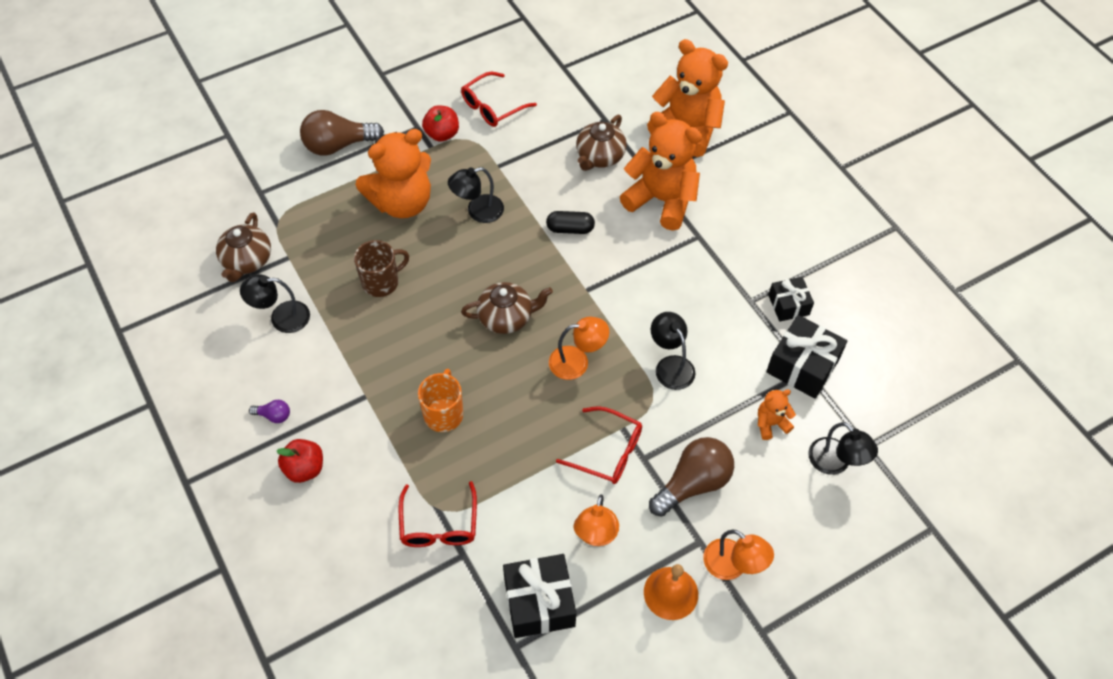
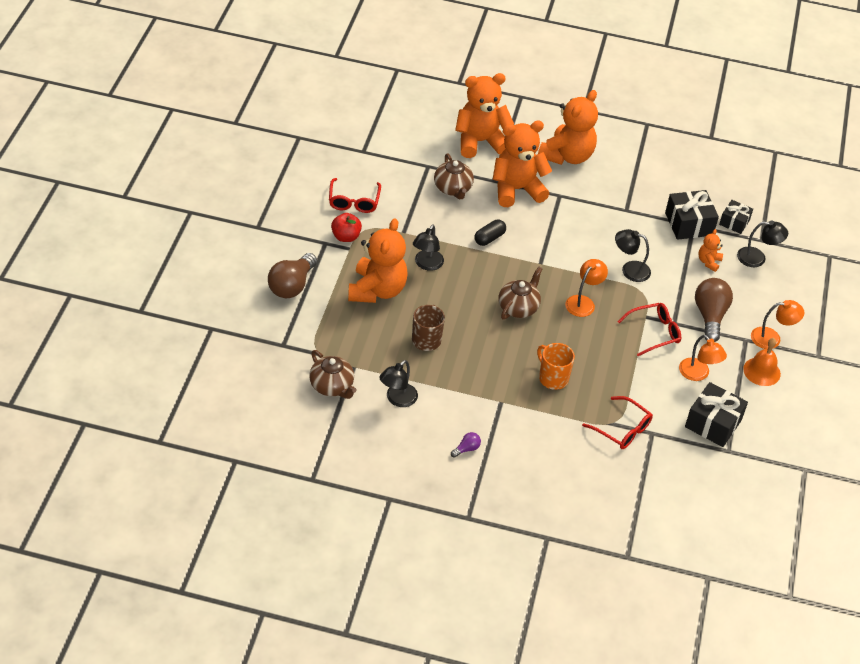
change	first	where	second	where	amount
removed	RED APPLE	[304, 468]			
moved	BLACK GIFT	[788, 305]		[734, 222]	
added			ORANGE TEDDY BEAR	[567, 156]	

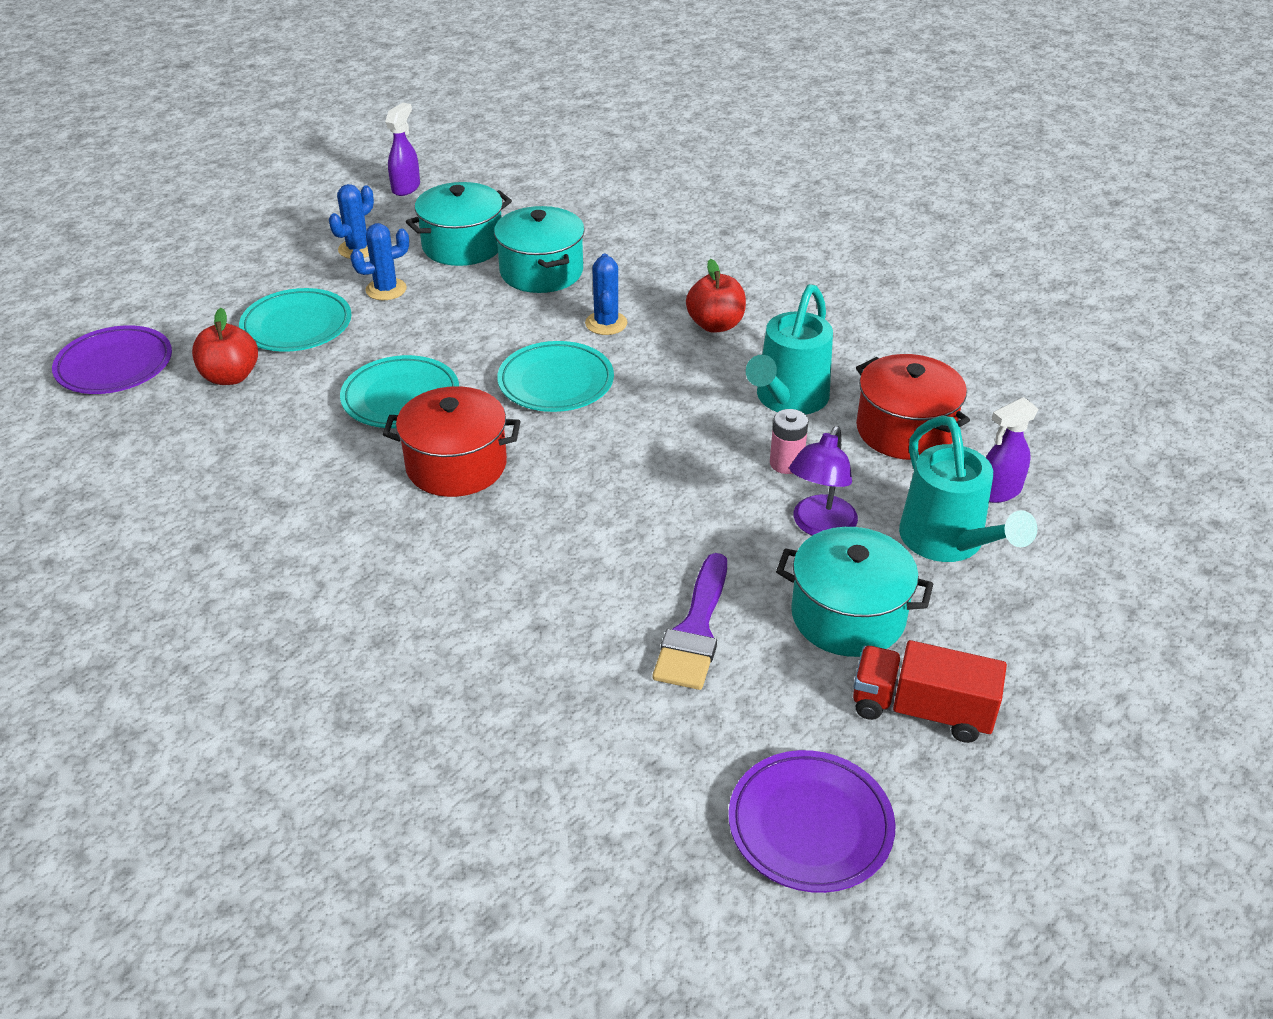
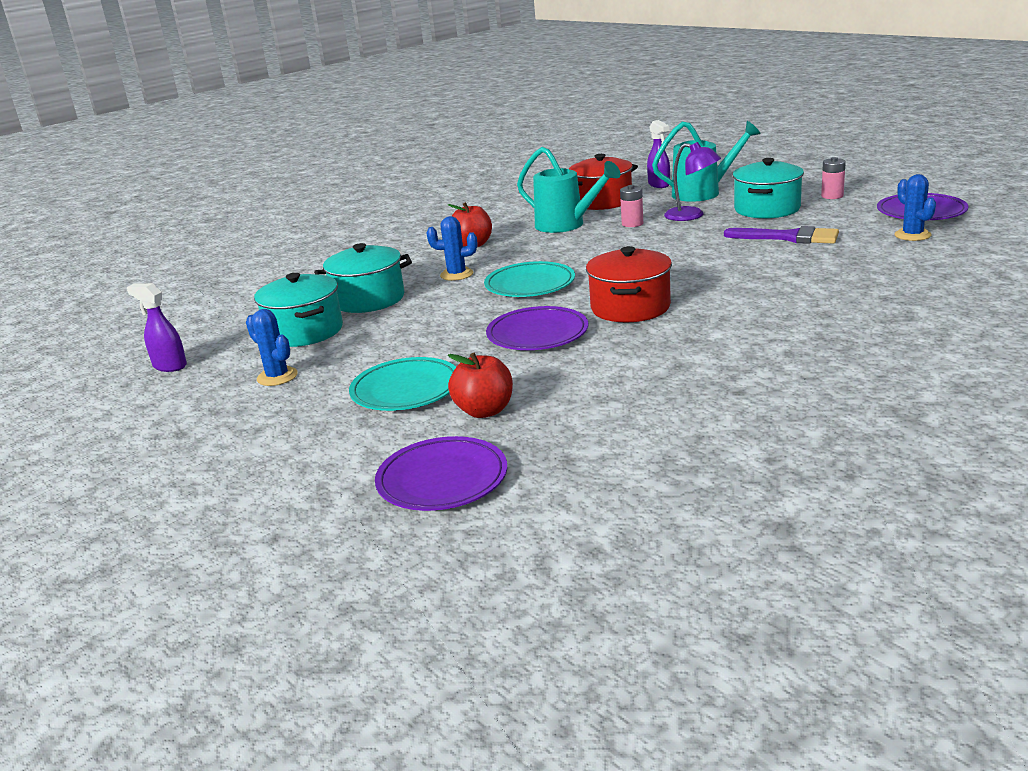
change	first	where	second	where	amount
recoloured	TURQUOISE PLATE	[401, 397]	PURPLE PLATE	[537, 334]	
moved	BLUE CACTUS	[386, 289]		[912, 235]	
replaced	RED TRUCK	[921, 710]	PINK BATTERY	[832, 196]	

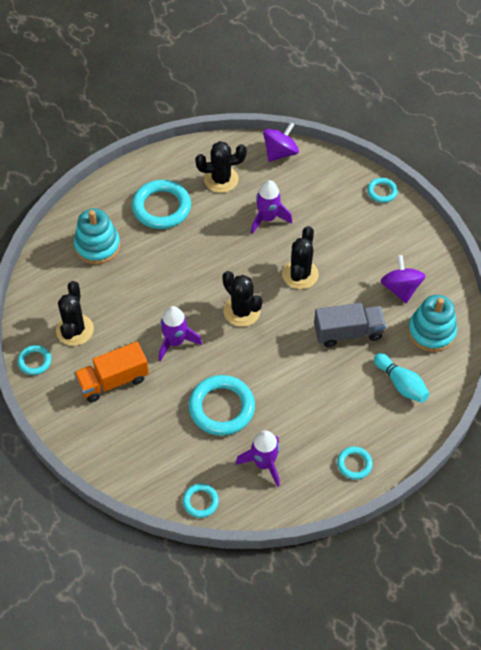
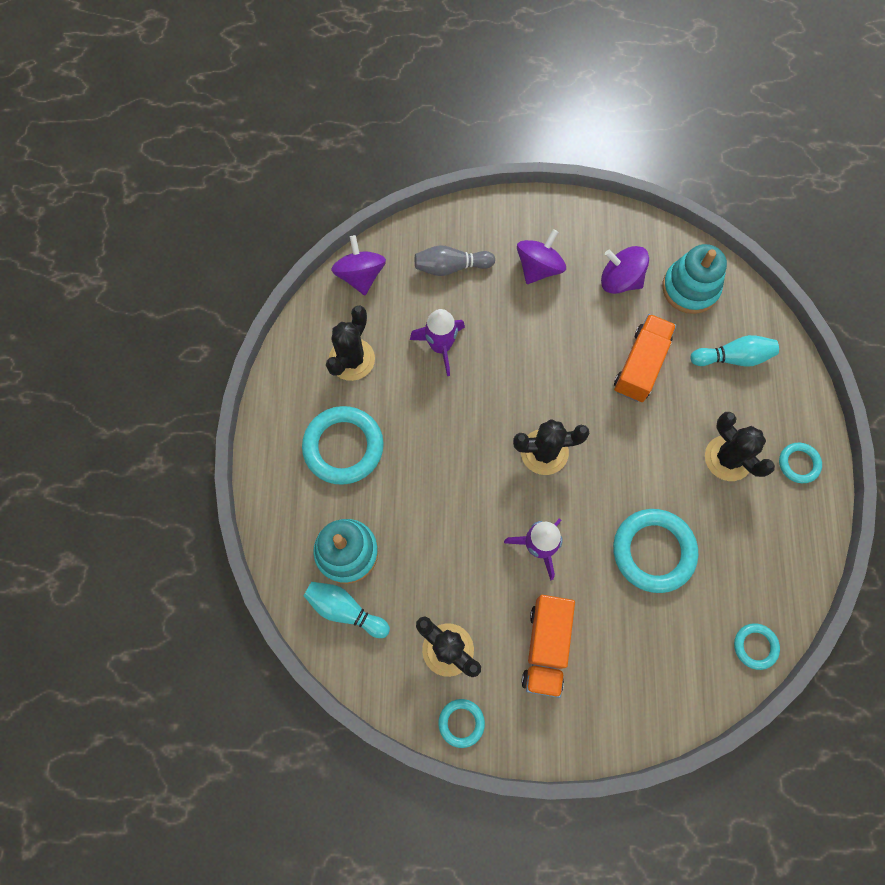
change	first	where	second	where	amount
removed	PURPLE ROCKET	[264, 463]			
moved	BLACK CACTUS	[300, 274]		[728, 458]	
recoloured	GREY TRUCK	[348, 332]	ORANGE TRUCK	[640, 365]	
removed	TURQUOISE RING	[382, 192]			
added			TURQUOISE BOWLING PIN	[345, 610]	
added			GREY BOWLING PIN	[451, 267]	
added			PURPLE SPINNING TOP	[538, 268]	

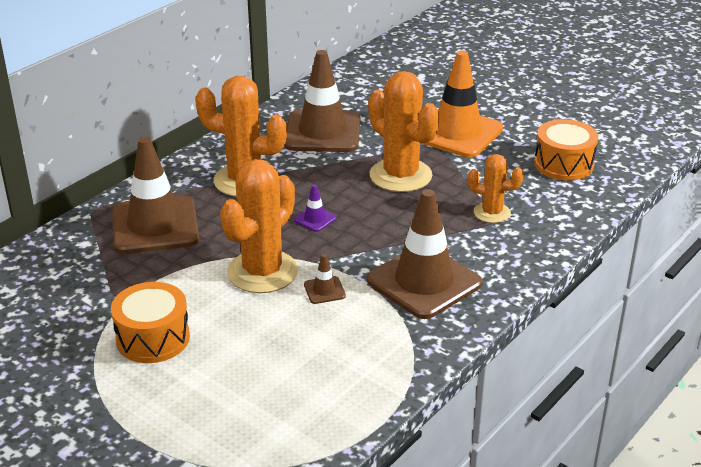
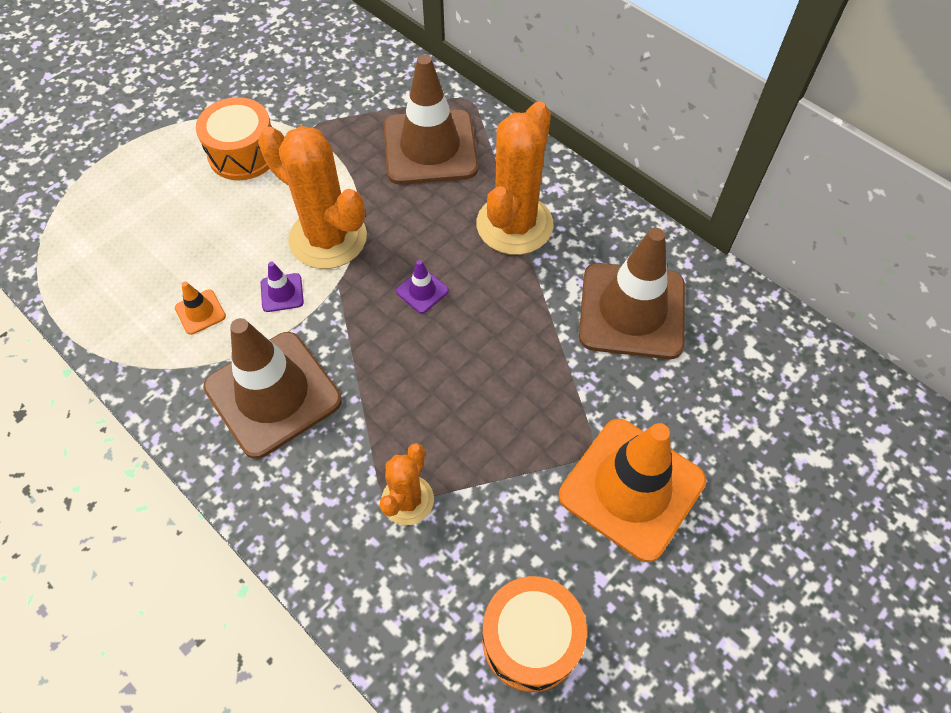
change	first	where	second	where	amount
recoloured	BROWN TRAFFIC CONE	[324, 290]	PURPLE TRAFFIC CONE	[282, 293]	
removed	ORANGE CACTUS	[400, 175]			
added			ORANGE TRAFFIC CONE	[200, 312]	

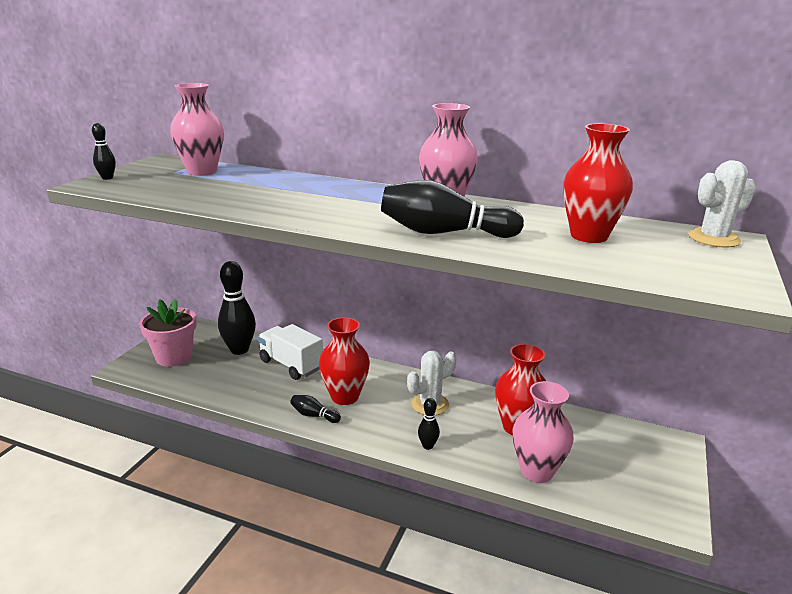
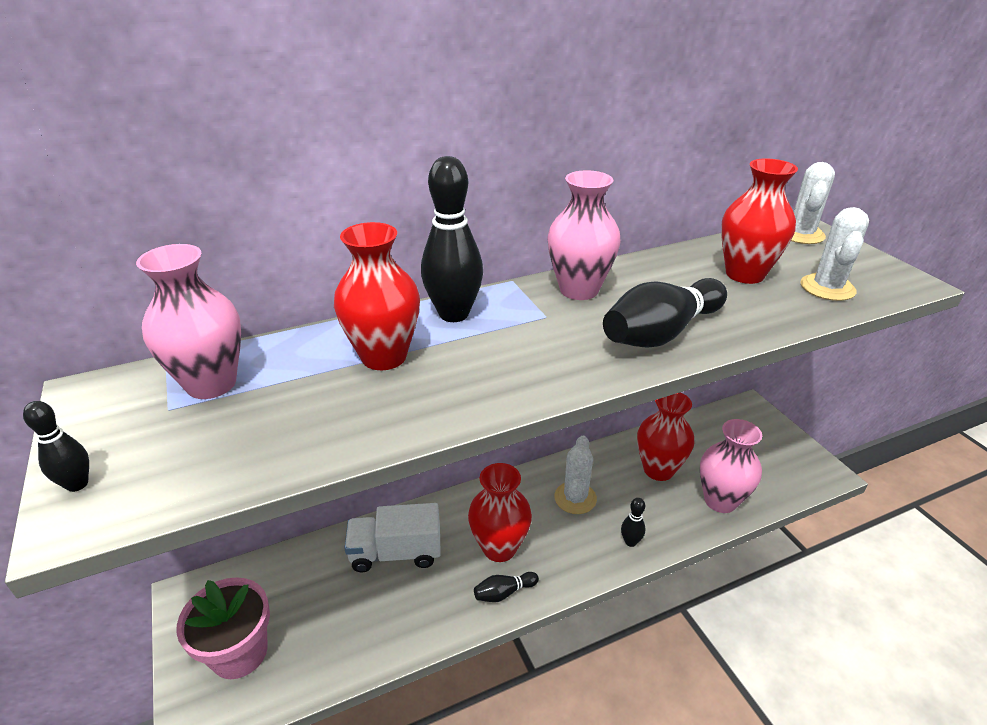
change	first	where	second	where	amount
moved	BLACK BOWLING PIN	[239, 350]		[454, 314]	
added			RED VASE	[384, 357]	
added			WHITE CACTUS	[827, 288]	

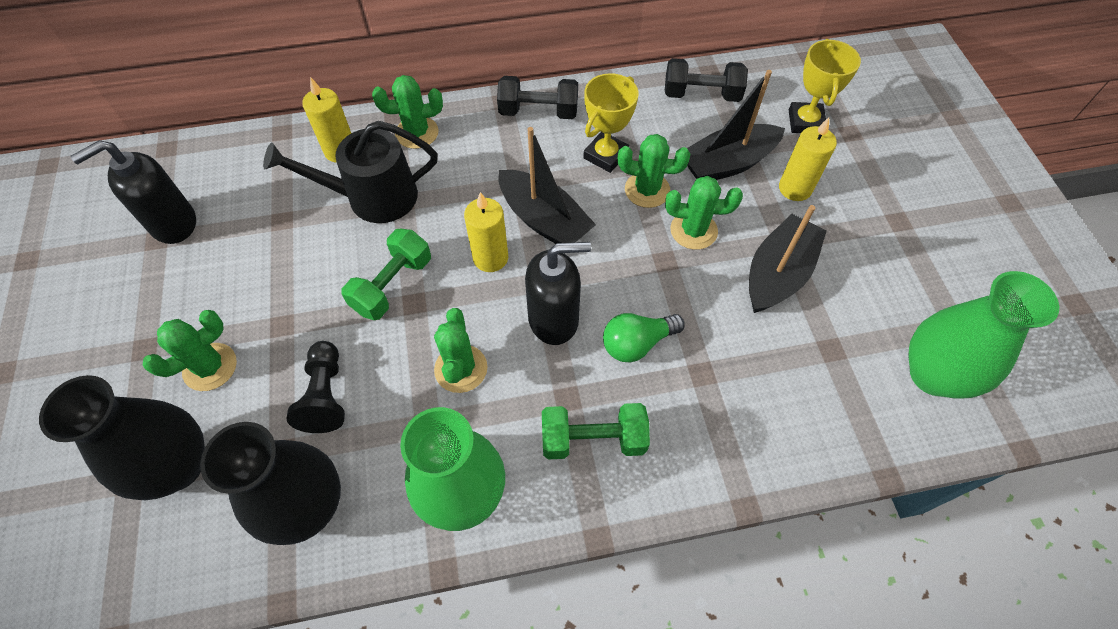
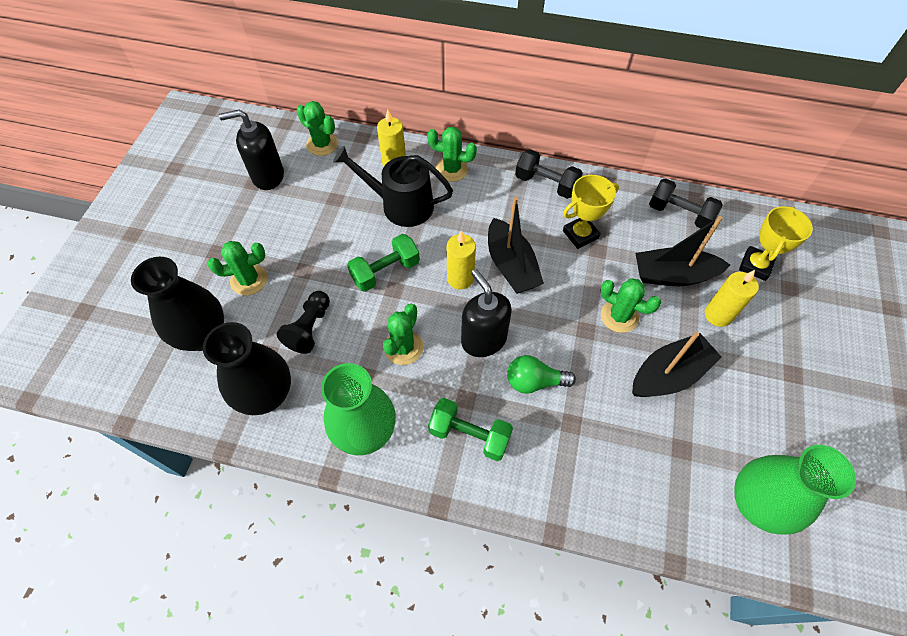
change	first	where	second	where	amount
turned	BLACK SOAP DISPENSER	[554, 319]		[483, 339]	135 degrees counterclockwise
moved	GREEN CACTUS	[647, 190]		[322, 144]	

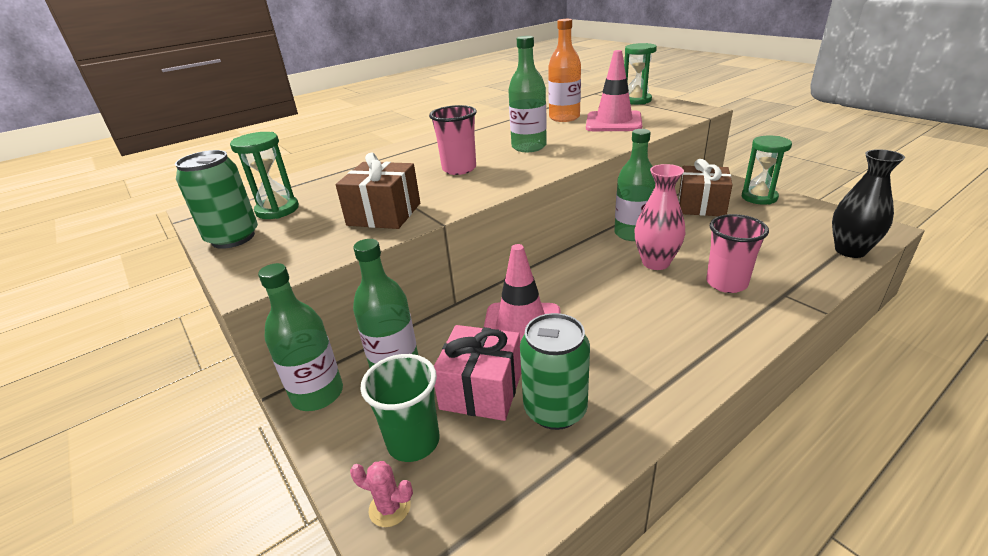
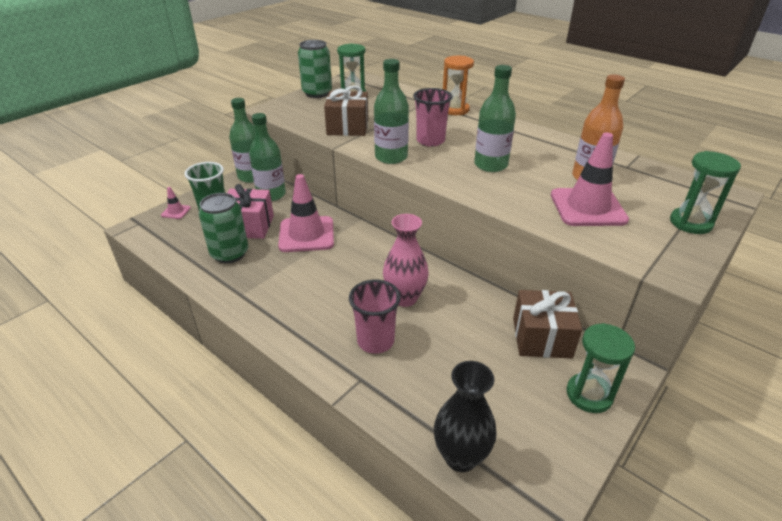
change	first	where	second	where	amount
replaced	PINK CACTUS	[389, 508]	PINK TRAFFIC CONE	[176, 212]	
moved	GREEN BOTTLE	[632, 233]		[391, 157]	
added			ORANGE HOURGLASS	[455, 110]	

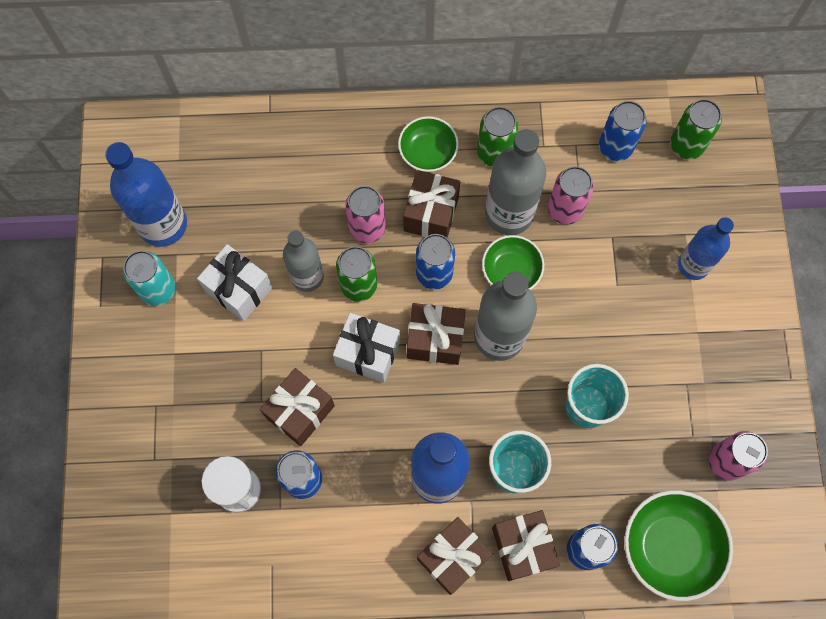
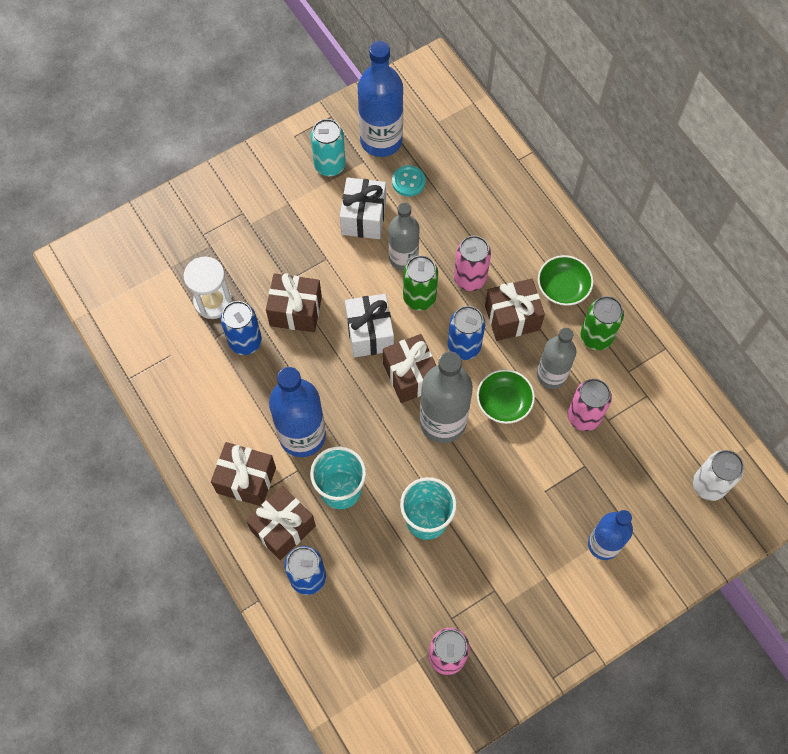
change	first	where	second	where	amount
resized	GREY BOTTLE	[509, 213]		[551, 375]	x0.66
removed	BLUE CAN	[615, 147]			
removed	GREEN BOWL	[670, 547]			
recoloured	GREEN CAN	[686, 145]	WHITE CAN	[708, 485]	
added			TURQUOISE BUTTON	[408, 181]	

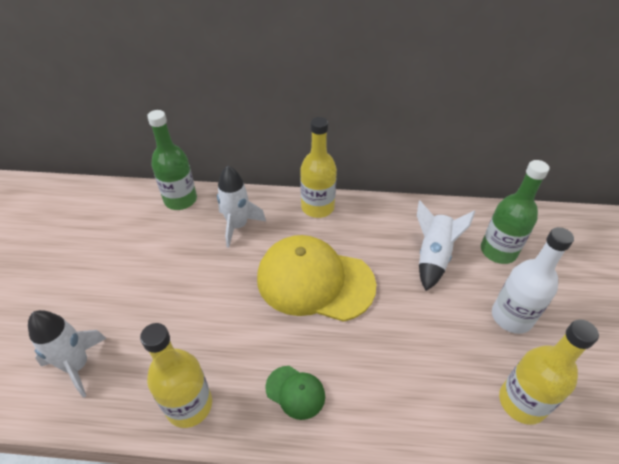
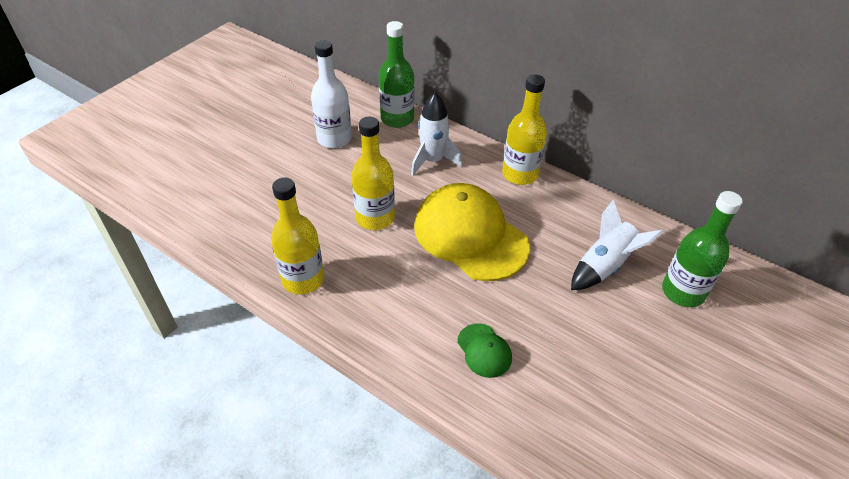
change	first	where	second	where	amount
removed	WHITE ROCKET	[77, 365]			
moved	GREEN CAP	[295, 392]		[484, 350]	
moved	WHITE BOTTLE	[511, 317]		[334, 139]	
moved	YELLOW BOTTLE	[521, 402]		[375, 218]	

